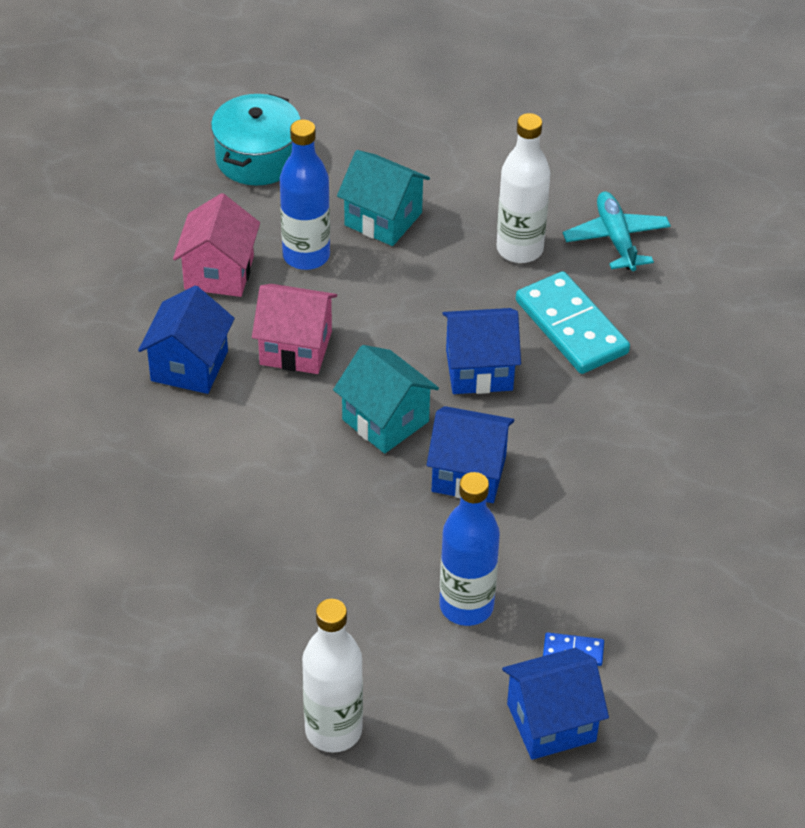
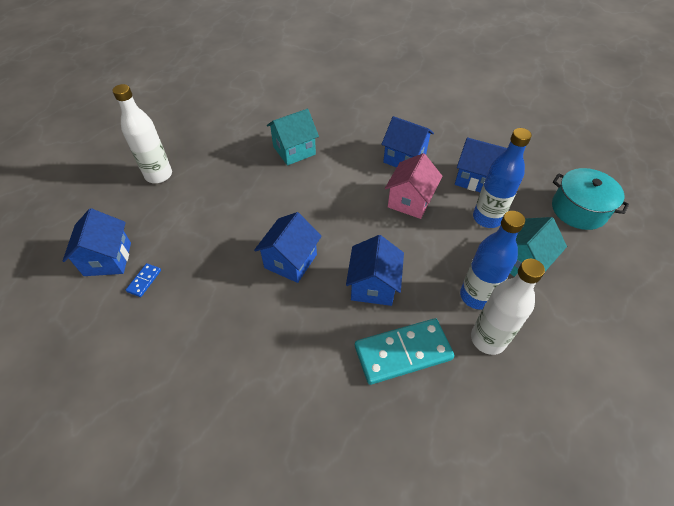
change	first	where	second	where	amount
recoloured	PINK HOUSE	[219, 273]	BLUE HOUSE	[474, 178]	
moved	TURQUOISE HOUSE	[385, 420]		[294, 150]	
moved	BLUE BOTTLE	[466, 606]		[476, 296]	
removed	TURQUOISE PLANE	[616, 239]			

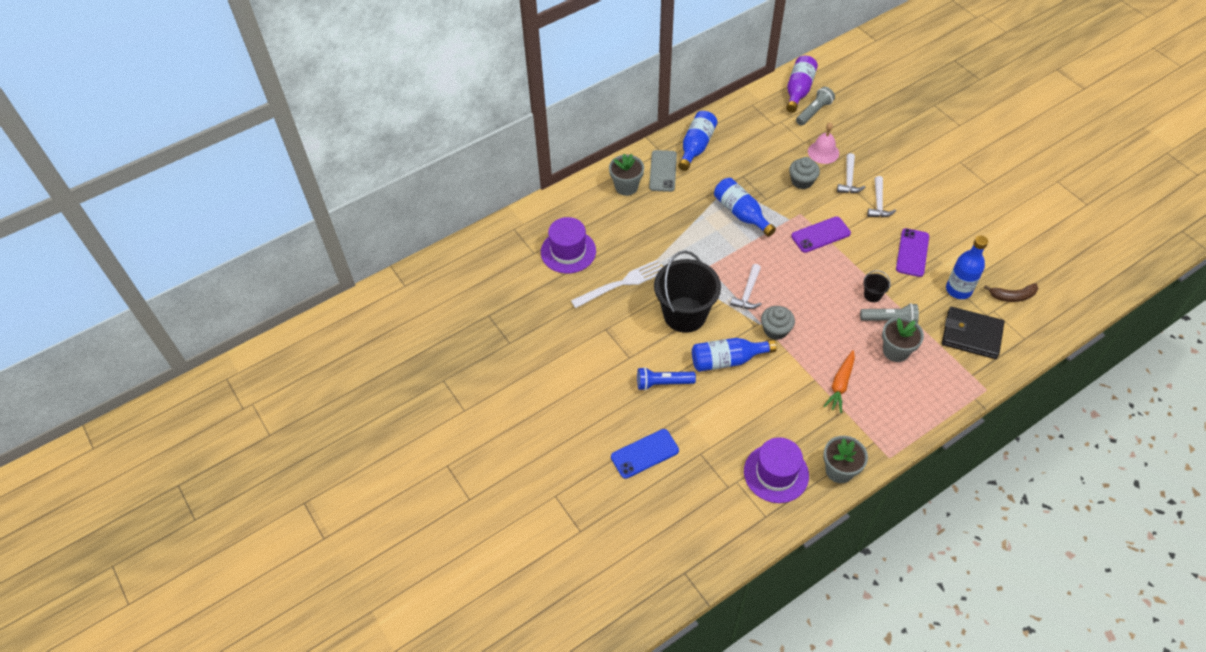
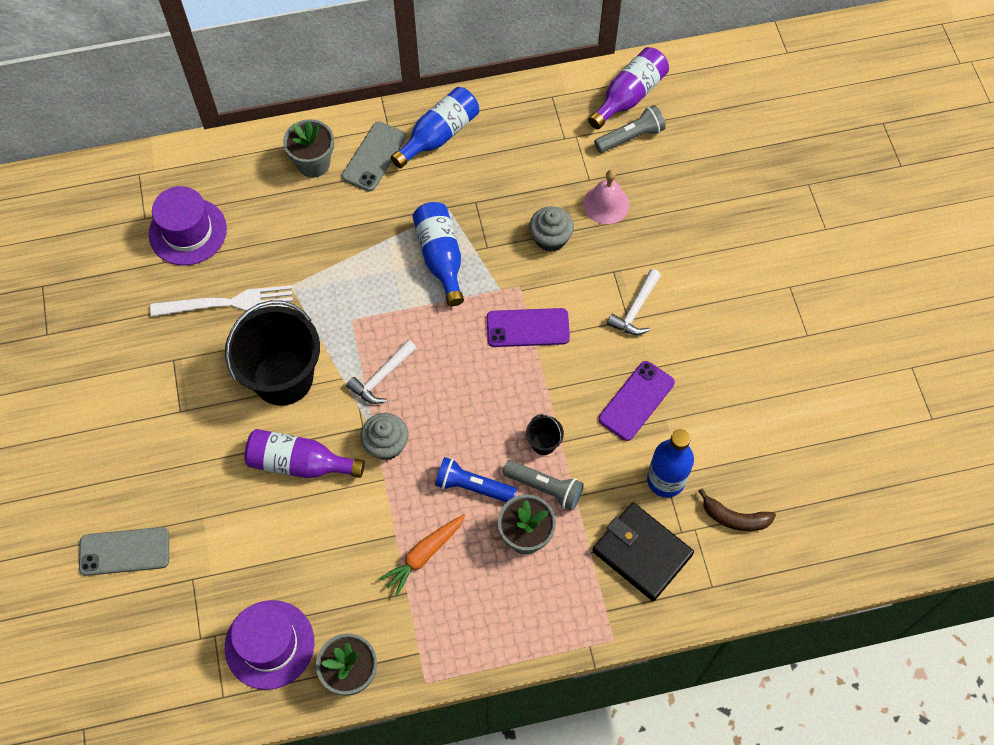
change	first	where	second	where	amount
recoloured	BLUE PHONE	[644, 454]	GREY PHONE	[124, 551]	
moved	BLUE FLASHLIGHT	[663, 383]		[472, 486]	
recoloured	BLUE BOTTLE	[727, 360]	PURPLE BOTTLE	[299, 463]	
removed	WHITE HAMMER	[849, 179]			

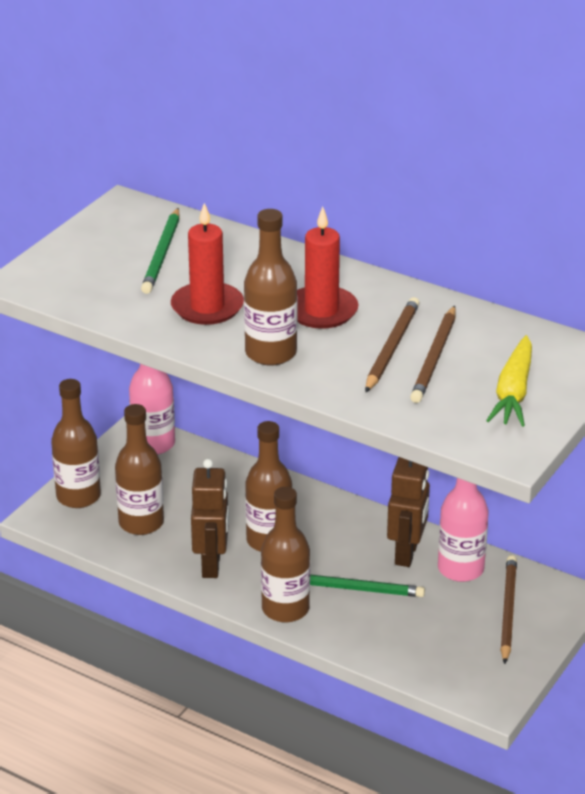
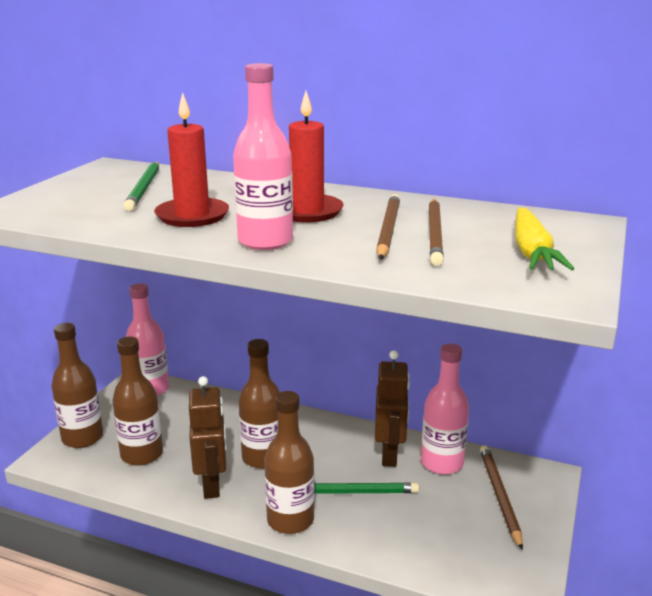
change	first	where	second	where	amount
recoloured	BROWN BOTTLE	[271, 353]	PINK BOTTLE	[265, 241]	

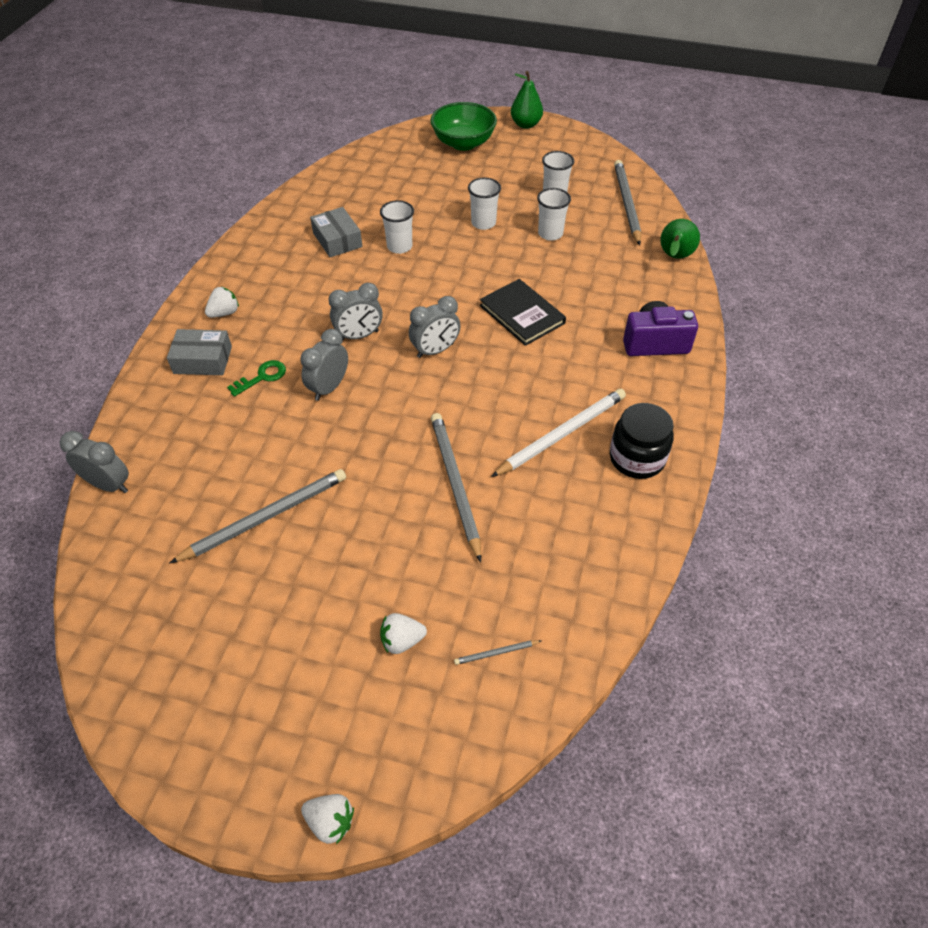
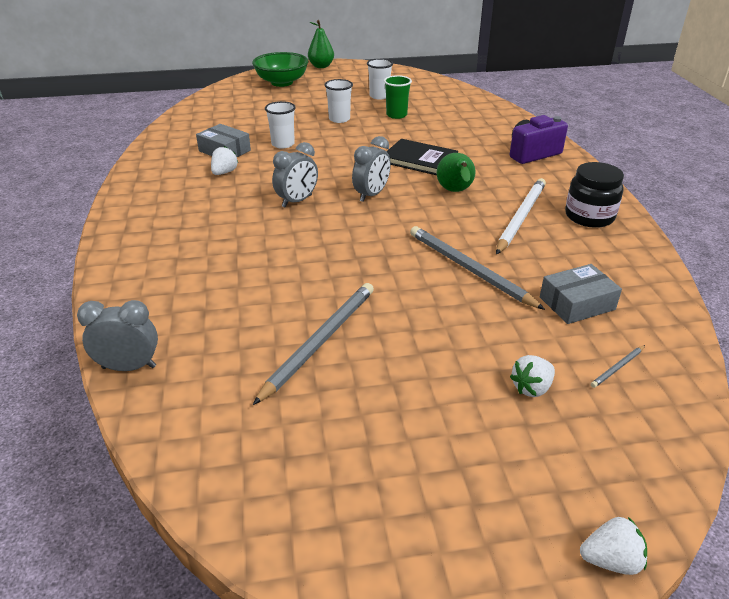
change	first	where	second	where	amount
moved	GREY BOX	[203, 360]		[577, 303]	
moved	WHITE STRAWBERRY	[224, 313]		[224, 172]	
removed	GREEN KEY	[262, 377]			
removed	GREY CLOCK	[329, 387]			
recoloured	WHITE CUP	[550, 234]	GREEN CUP	[396, 115]	
removed	GREY PENCIL	[626, 204]			
moved	GREEN PEAR	[674, 257]		[455, 192]	

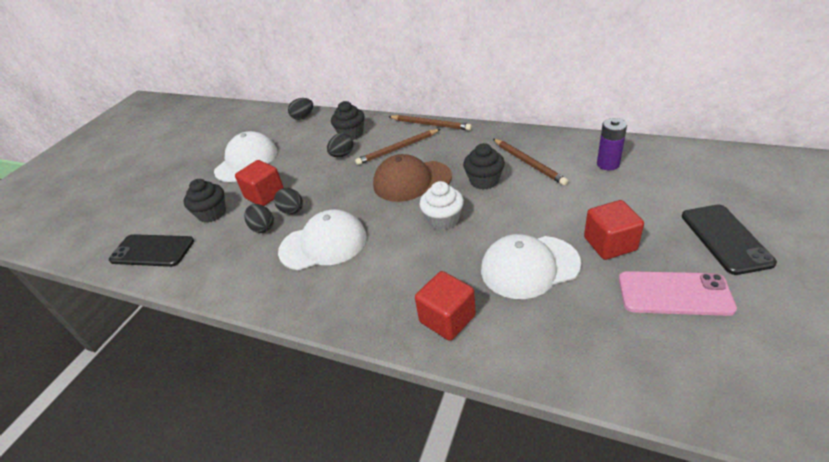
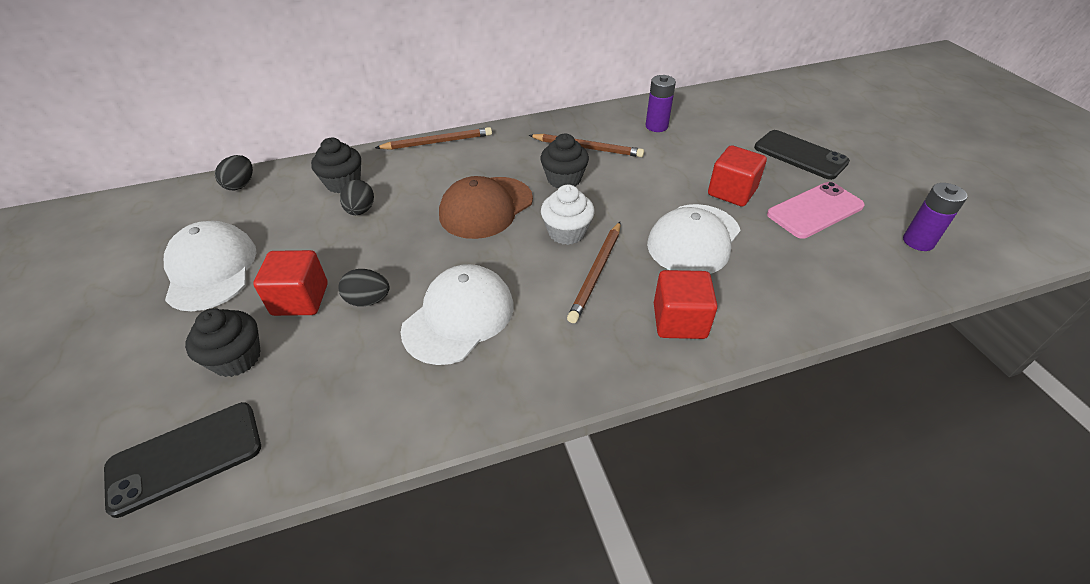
change	first	where	second	where	amount
removed	BLACK EGG	[262, 228]			
moved	BROWN PENCIL	[398, 149]		[596, 273]	
added			PURPLE BATTERY	[918, 241]	

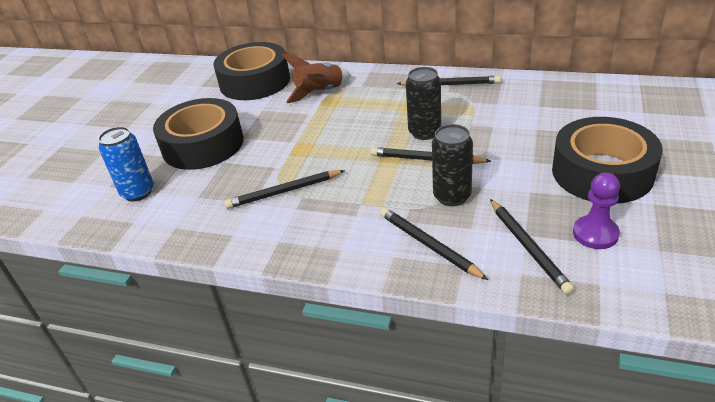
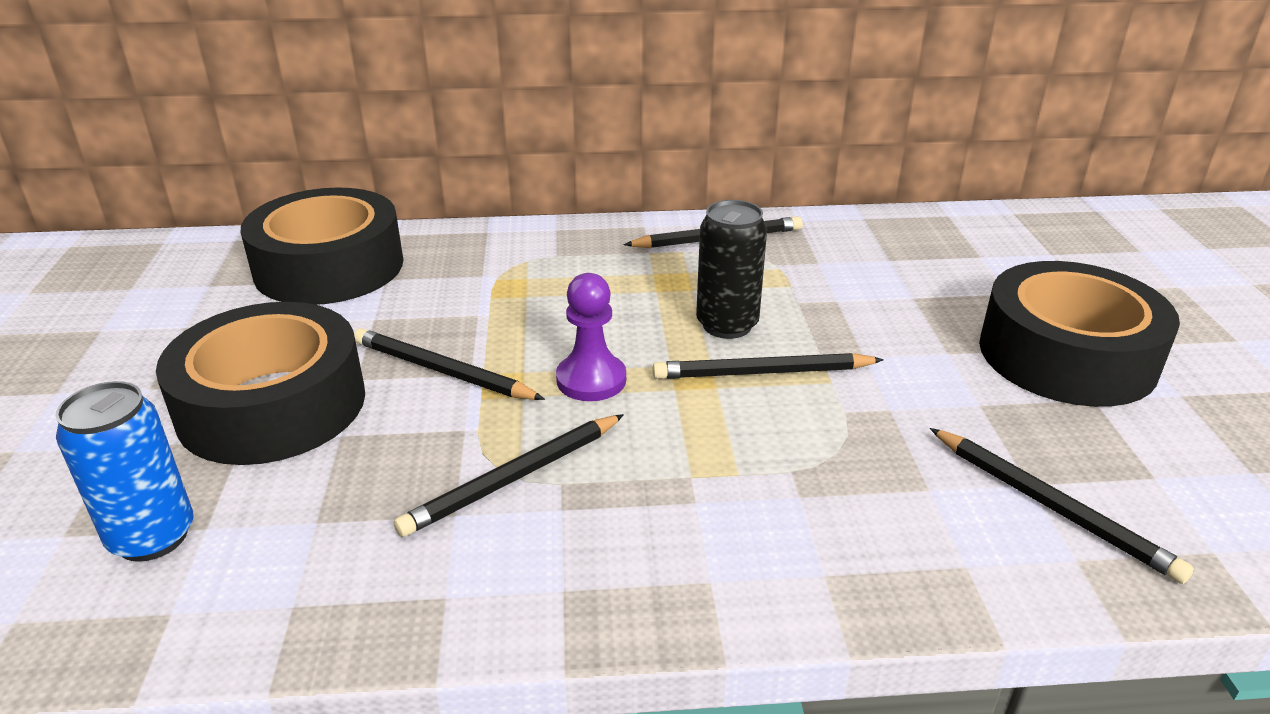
change	first	where	second	where	amount
removed	BROWN ROCKET	[320, 92]			
moved	BLACK PENCIL	[428, 245]		[442, 371]	
removed	BLACK CAN	[452, 196]			
moved	PURPLE PAWN	[595, 234]		[591, 380]	

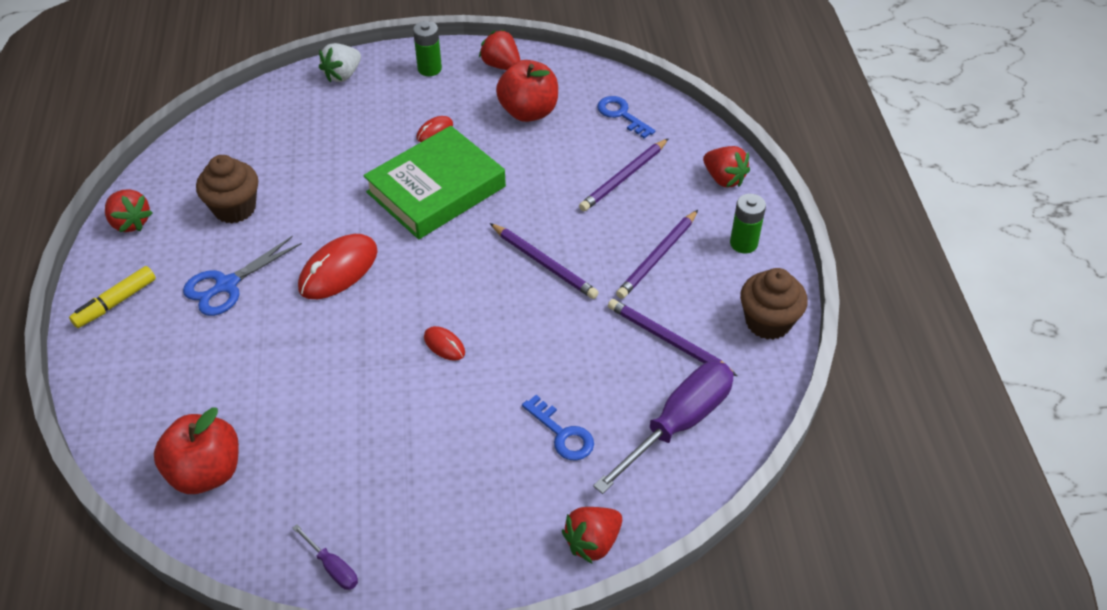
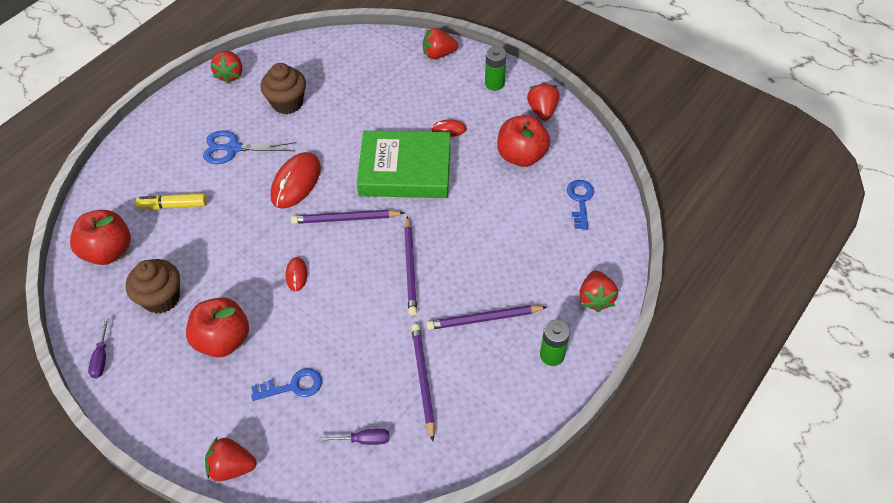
change	first	where	second	where	amount
moved	YELLOW MARKER	[115, 302]		[173, 205]	
turned	RED MOUSE	[338, 270]		[296, 182]	60 degrees counterclockwise
recoloured	WHITE STRAWBERRY	[343, 75]	RED STRAWBERRY	[438, 54]	
turned	BLUE KEY	[562, 434]		[293, 386]	105 degrees counterclockwise
moved	PURPLE PENCIL	[624, 177]		[345, 219]	
resized	PURPLE SCREWDRIVER	[678, 423]		[364, 440]	x0.45
moved	BROWN CUPCAKE	[768, 322]		[161, 298]	
added			RED APPLE	[223, 340]	

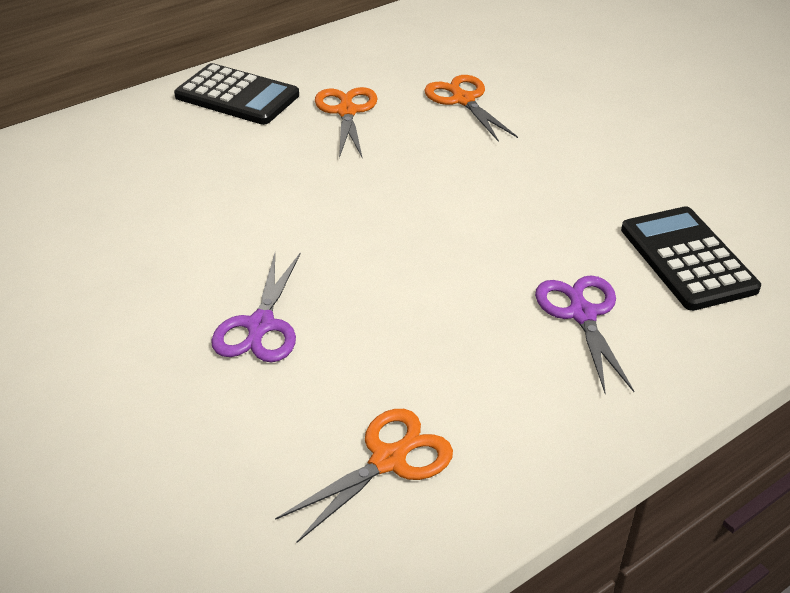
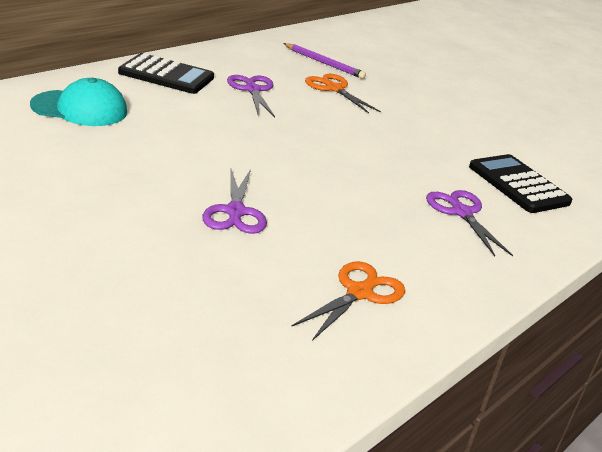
change	first	where	second	where	amount
recoloured	ORANGE SCISSORS	[347, 112]	PURPLE SCISSORS	[252, 90]	
added			TURQUOISE CAP	[80, 109]	
added			PURPLE PENCIL	[324, 63]	

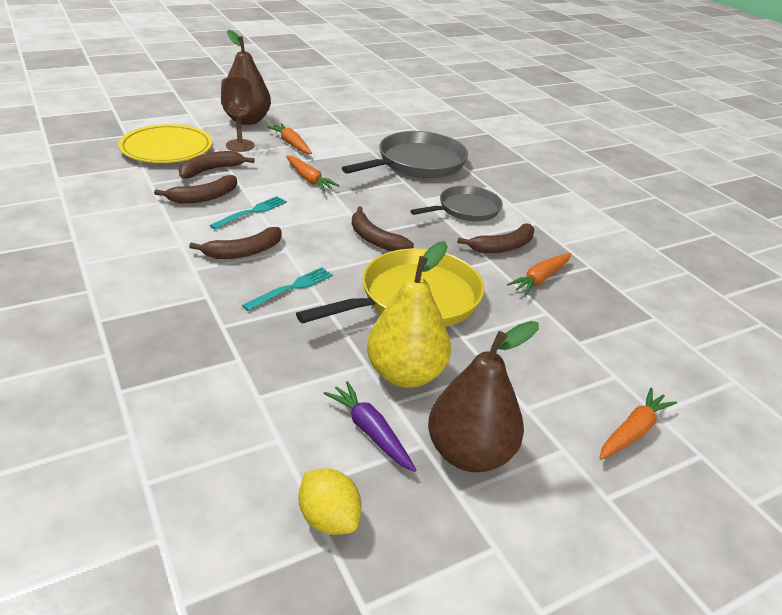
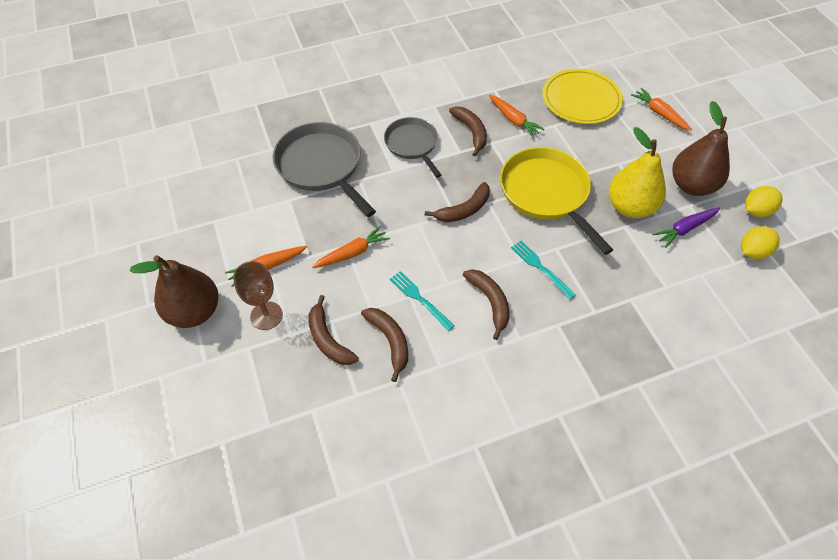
change	first	where	second	where	amount
moved	YELLOW PLATE	[166, 148]		[581, 99]	
added			YELLOW LEMON	[756, 211]	

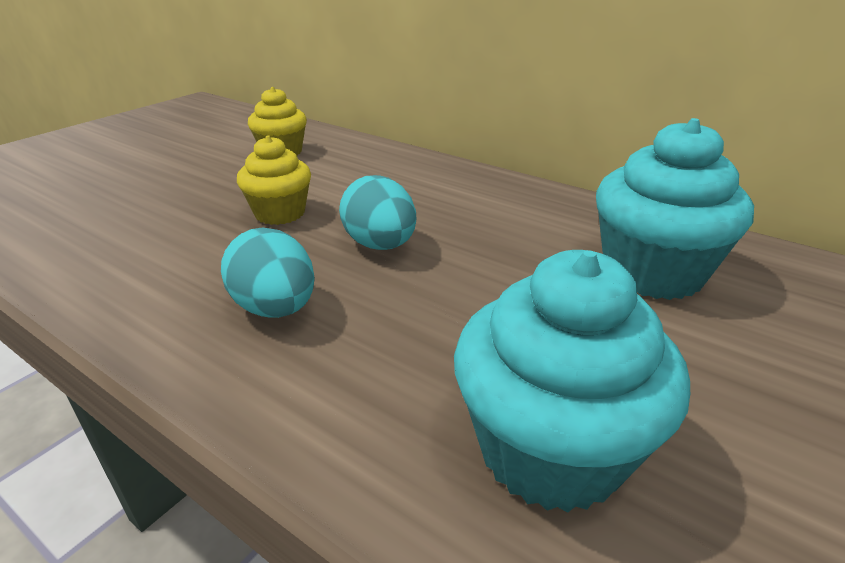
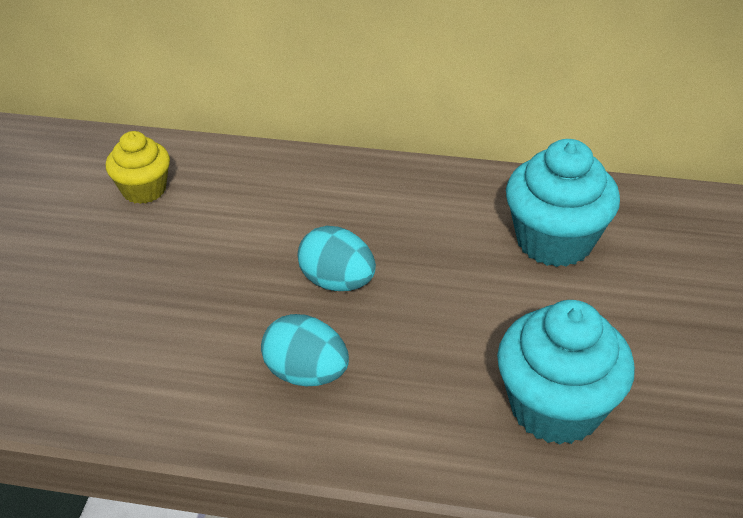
change	first	where	second	where	amount
removed	YELLOW CUPCAKE	[280, 213]			

